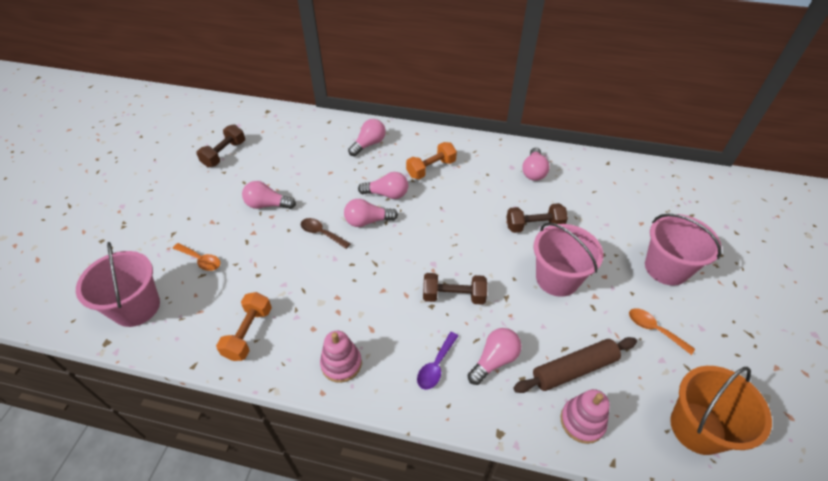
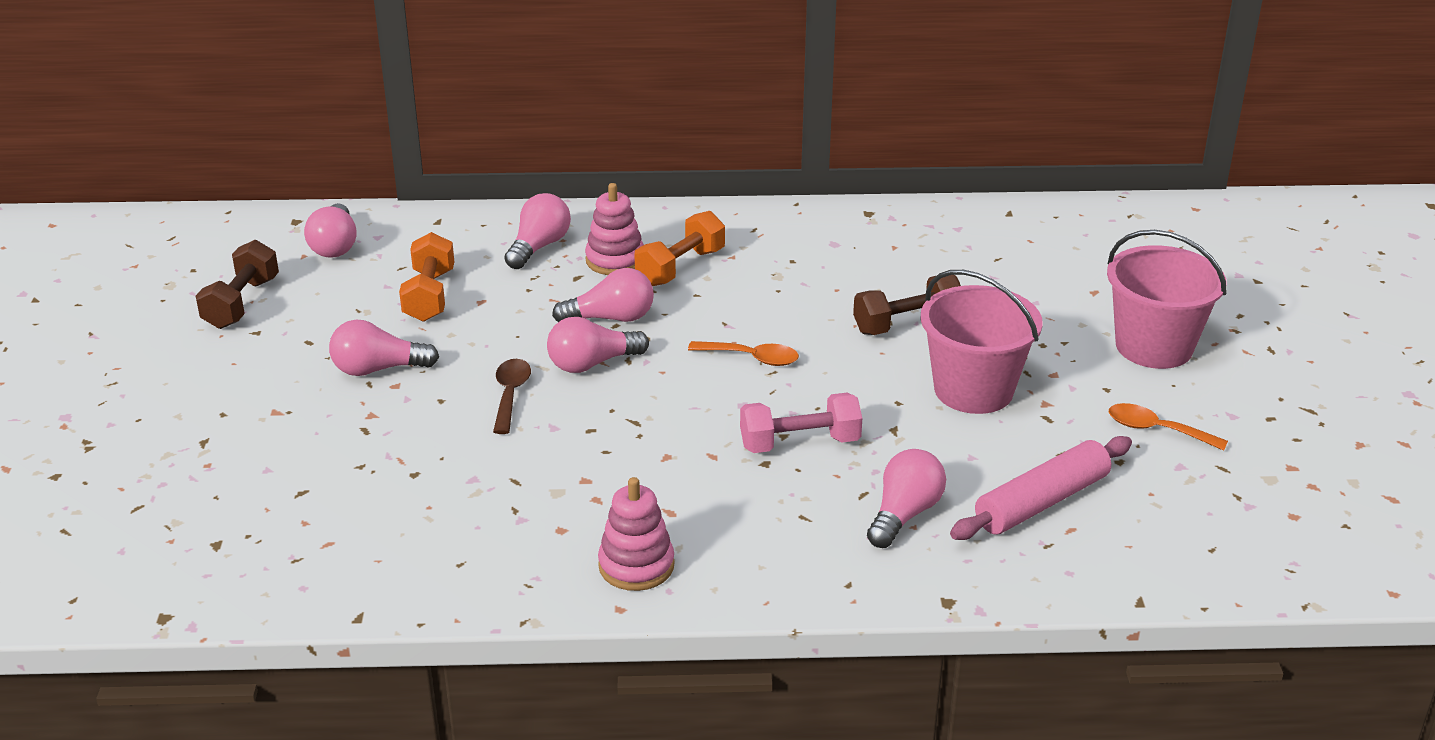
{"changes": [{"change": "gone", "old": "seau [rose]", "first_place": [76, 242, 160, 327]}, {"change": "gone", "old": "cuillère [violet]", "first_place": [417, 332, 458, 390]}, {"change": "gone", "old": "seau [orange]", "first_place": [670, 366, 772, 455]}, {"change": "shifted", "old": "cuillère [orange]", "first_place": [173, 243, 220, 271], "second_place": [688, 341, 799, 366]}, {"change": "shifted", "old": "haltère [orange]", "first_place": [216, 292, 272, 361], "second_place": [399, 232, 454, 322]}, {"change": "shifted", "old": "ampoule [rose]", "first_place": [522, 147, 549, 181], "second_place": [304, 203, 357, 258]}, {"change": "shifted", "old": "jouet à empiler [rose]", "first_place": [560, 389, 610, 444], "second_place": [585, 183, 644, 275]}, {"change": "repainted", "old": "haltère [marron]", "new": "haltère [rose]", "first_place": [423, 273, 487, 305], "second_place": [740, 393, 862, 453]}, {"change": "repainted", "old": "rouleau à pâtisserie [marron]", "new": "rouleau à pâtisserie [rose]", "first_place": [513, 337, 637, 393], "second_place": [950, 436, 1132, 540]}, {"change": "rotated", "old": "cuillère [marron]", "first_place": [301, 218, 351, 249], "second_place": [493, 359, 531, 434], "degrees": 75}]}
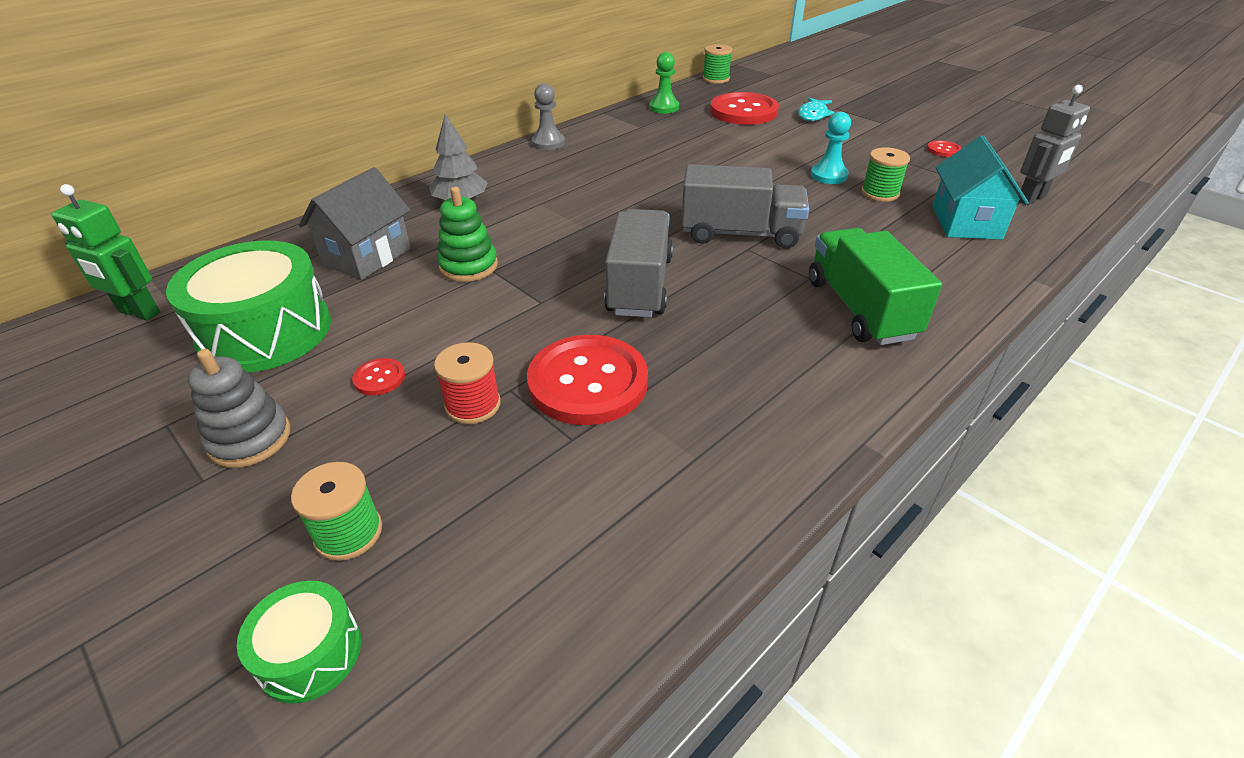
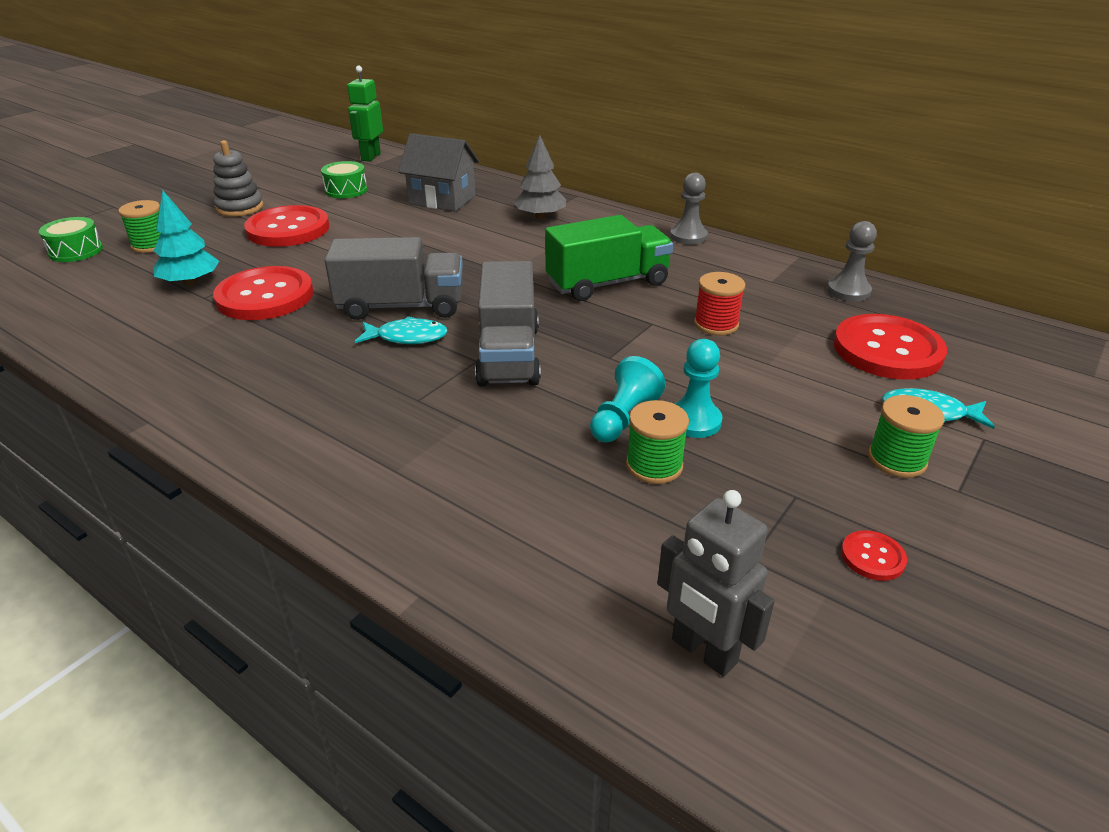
{"changes": [{"change": "gone", "old": "jouet à empiler [vert]", "first_place": [437, 187, 498, 282]}, {"change": "gone", "old": "maison [turquoise]", "first_place": [932, 136, 1029, 240]}, {"change": "new", "new": "arbre [turquoise]", "second_place": [154, 191, 219, 286]}, {"change": "new", "new": "poisson [turquoise]", "second_place": [355, 316, 448, 344]}, {"change": "new", "new": "pion [turquoise]", "second_place": [590, 356, 666, 442]}, {"change": "shifted", "old": "bobine [rouge]", "first_place": [434, 342, 501, 424], "second_place": [694, 272, 745, 335]}, {"change": "shifted", "old": "bobine [vert]", "first_place": [703, 44, 732, 84], "second_place": [868, 395, 945, 478]}, {"change": "shifted", "old": "camion [vert]", "first_place": [809, 228, 942, 345], "second_place": [545, 215, 673, 301]}, {"change": "repainted", "old": "pion [vert]", "new": "pion [gris]", "first_place": [649, 52, 679, 114], "second_place": [827, 221, 877, 302]}, {"change": "scaled", "old": "tambour [vert]", "first_place": [166, 240, 331, 372], "second_place": [321, 161, 367, 198], "factor": 0.5}, {"change": "scaled", "old": "bouton [rouge]", "first_place": [352, 358, 405, 396], "second_place": [244, 205, 329, 247], "factor": 2.38}]}
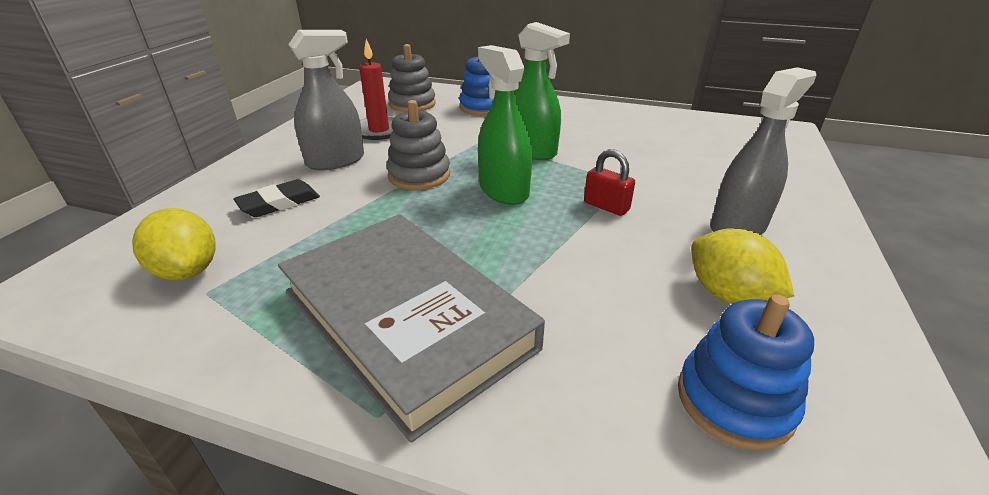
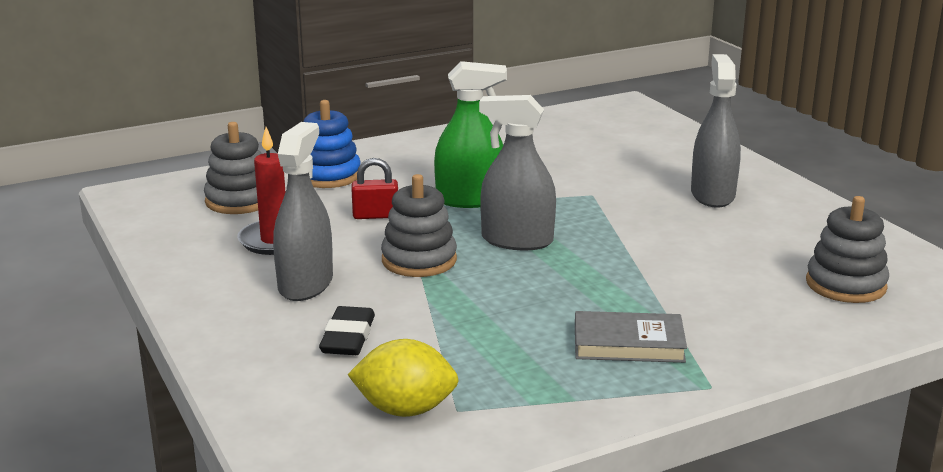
{"changes": [{"change": "gone", "old": "citron [jaune]", "first_place": [691, 228, 794, 304]}, {"change": "shifted", "old": "cadenas [rouge]", "first_place": [584, 149, 635, 216], "second_place": [351, 158, 398, 219]}, {"change": "repainted", "old": "vaporisateur [vert]", "new": "vaporisateur [gris]", "first_place": [478, 45, 532, 205], "second_place": [479, 95, 556, 250]}, {"change": "repainted", "old": "jouet à empiler [bleu]", "new": "jouet à empiler [gris]", "first_place": [678, 294, 814, 450], "second_place": [806, 196, 889, 303]}, {"change": "scaled", "old": "livre [gris]", "first_place": [278, 214, 545, 443], "second_place": [575, 311, 687, 363], "factor": 0.49}]}
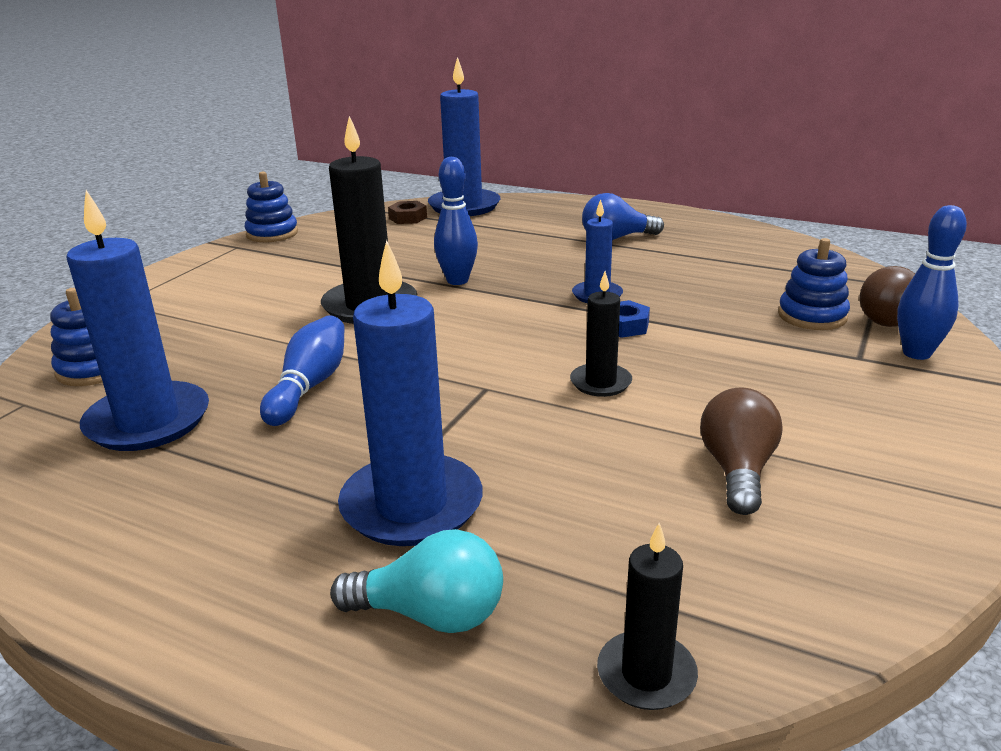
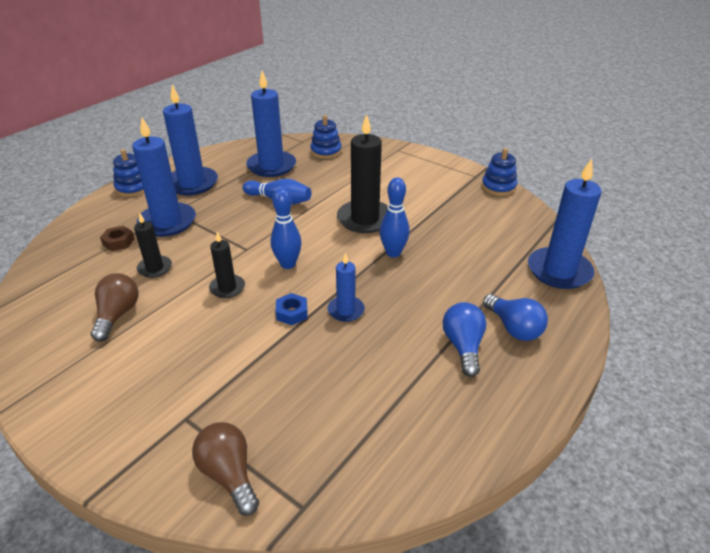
{"changes": [{"change": "gone", "old": "ampoule [turquoise]", "first_place": [330, 529, 503, 633]}, {"change": "new", "new": "bougie [bleu]", "second_place": [163, 85, 218, 195]}, {"change": "new", "new": "ampoule [bleu]", "second_place": [483, 294, 548, 341]}, {"change": "shifted", "old": "écrou [marron]", "first_place": [388, 201, 427, 224], "second_place": [100, 226, 134, 251]}, {"change": "shifted", "old": "bougie [noir]", "first_place": [597, 523, 698, 710], "second_place": [134, 212, 172, 278]}, {"change": "shifted", "old": "jouet à empiler [bleu]", "first_place": [778, 238, 850, 330], "second_place": [113, 149, 144, 197]}, {"change": "shifted", "old": "quille [bleu]", "first_place": [897, 205, 967, 360], "second_place": [271, 188, 302, 269]}, {"change": "rotated", "old": "ampoule [marron]", "first_place": [700, 388, 783, 515], "second_place": [91, 273, 138, 342], "degrees": -105}]}
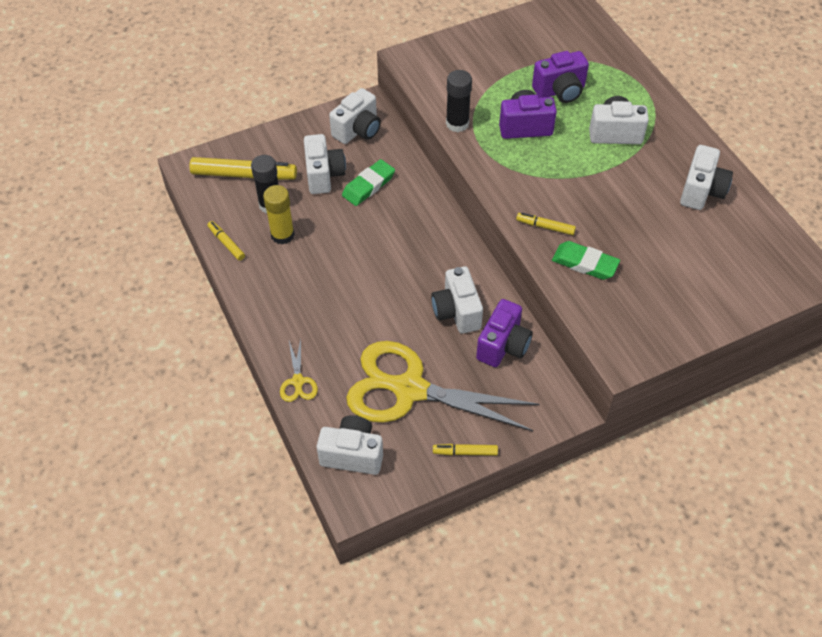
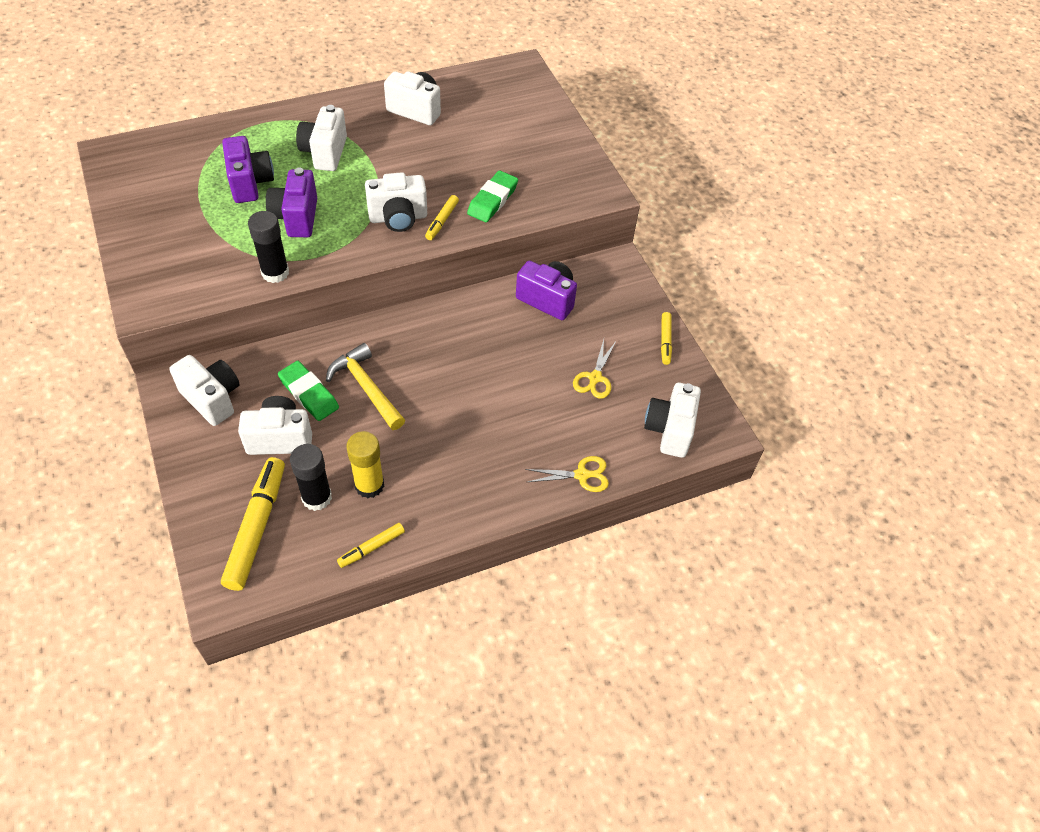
{"changes": [{"change": "new", "new": "marteau [jaune]", "second_place": [326, 343, 405, 430]}, {"change": "shifted", "old": "appareil photo [blanc]", "first_place": [431, 266, 483, 334], "second_place": [365, 172, 427, 232]}, {"change": "scaled", "old": "ciseaux [jaune]", "first_place": [346, 341, 540, 431], "second_place": [573, 340, 616, 399], "factor": 0.4}]}
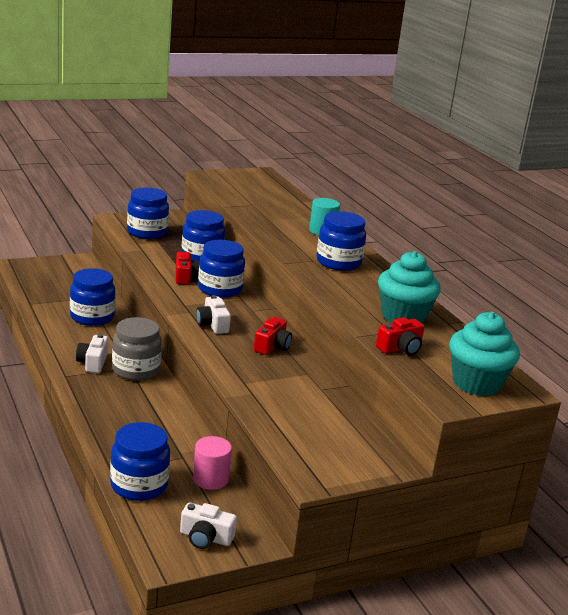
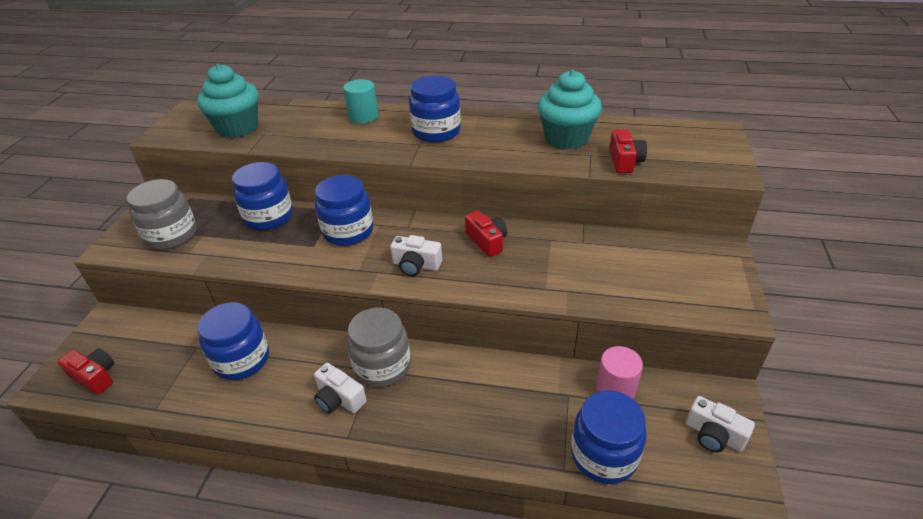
{"changes": [{"change": "shifted", "old": "appareil photo [rouge]", "first_place": [176, 252, 200, 285], "second_place": [58, 348, 114, 395]}, {"change": "shifted", "old": "muffin [turquoise]", "first_place": [449, 312, 520, 396], "second_place": [197, 64, 259, 138]}, {"change": "repainted", "old": "bocal [bleu]", "new": "bocal [gris]", "first_place": [127, 188, 169, 239], "second_place": [127, 179, 197, 250]}, {"change": "rotated", "old": "appareil photo [blanc]", "first_place": [180, 503, 237, 549], "second_place": [686, 396, 755, 452], "degrees": 75}]}
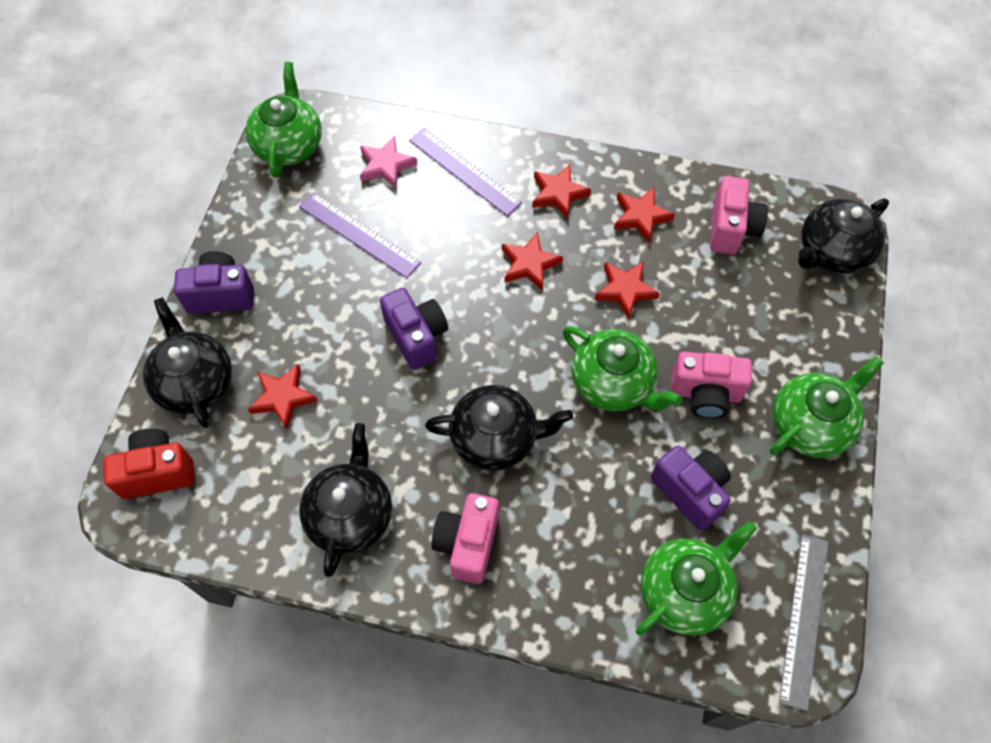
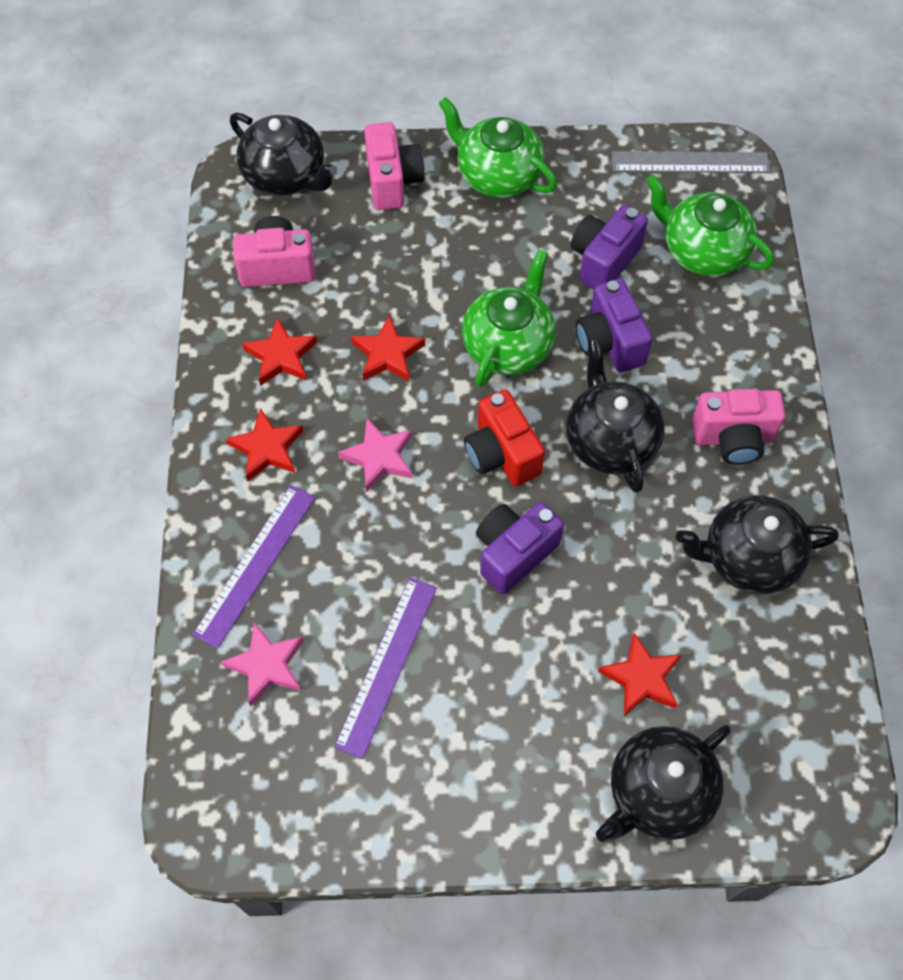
{"changes": [{"change": "gone", "old": "théière [vert]", "first_place": [245, 62, 322, 178]}, {"change": "shifted", "old": "appareil photo [rouge]", "first_place": [103, 429, 195, 499], "second_place": [464, 390, 545, 486]}, {"change": "shifted", "old": "appareil photo [violet]", "first_place": [174, 251, 254, 314], "second_place": [576, 279, 653, 372]}, {"change": "shifted", "old": "appareil photo [rose]", "first_place": [671, 351, 752, 419], "second_place": [364, 122, 425, 210]}, {"change": "repainted", "old": "étoile [rouge]", "new": "étoile [rose]", "first_place": [502, 232, 563, 291], "second_place": [338, 419, 412, 492]}]}
